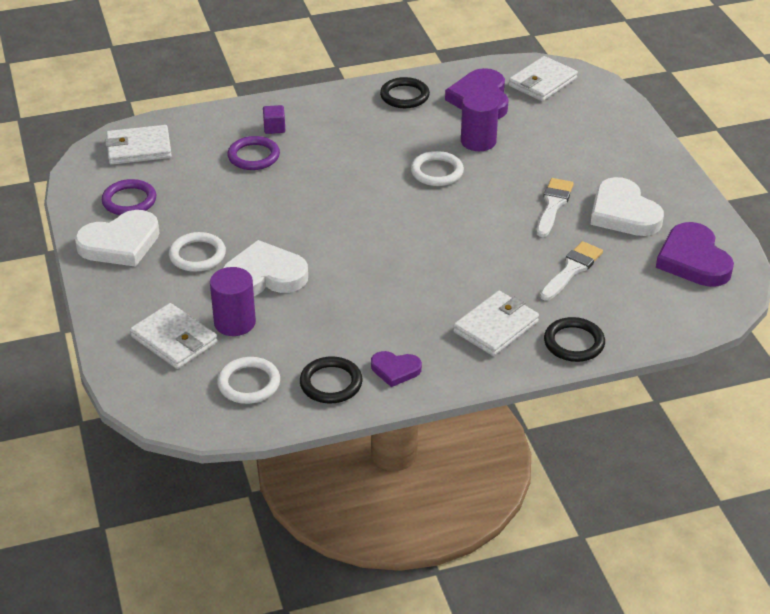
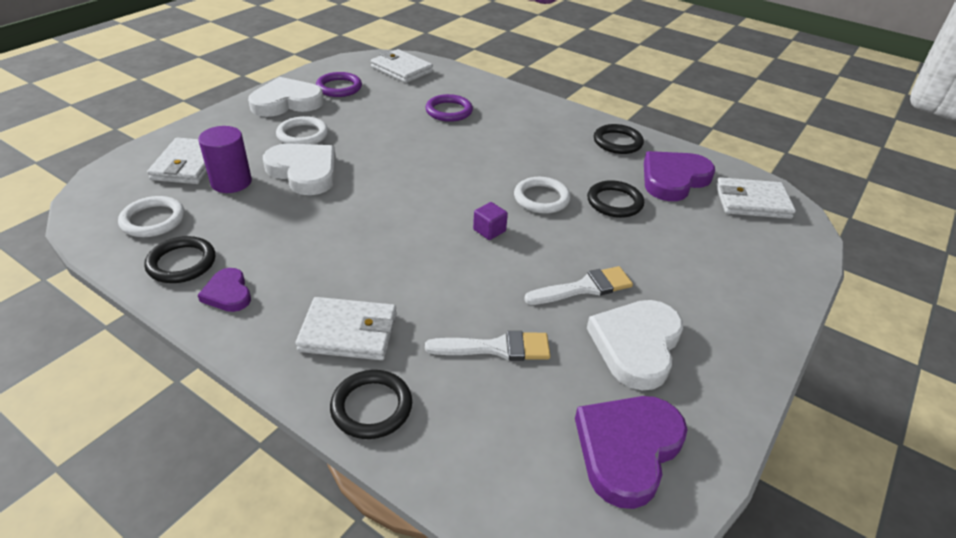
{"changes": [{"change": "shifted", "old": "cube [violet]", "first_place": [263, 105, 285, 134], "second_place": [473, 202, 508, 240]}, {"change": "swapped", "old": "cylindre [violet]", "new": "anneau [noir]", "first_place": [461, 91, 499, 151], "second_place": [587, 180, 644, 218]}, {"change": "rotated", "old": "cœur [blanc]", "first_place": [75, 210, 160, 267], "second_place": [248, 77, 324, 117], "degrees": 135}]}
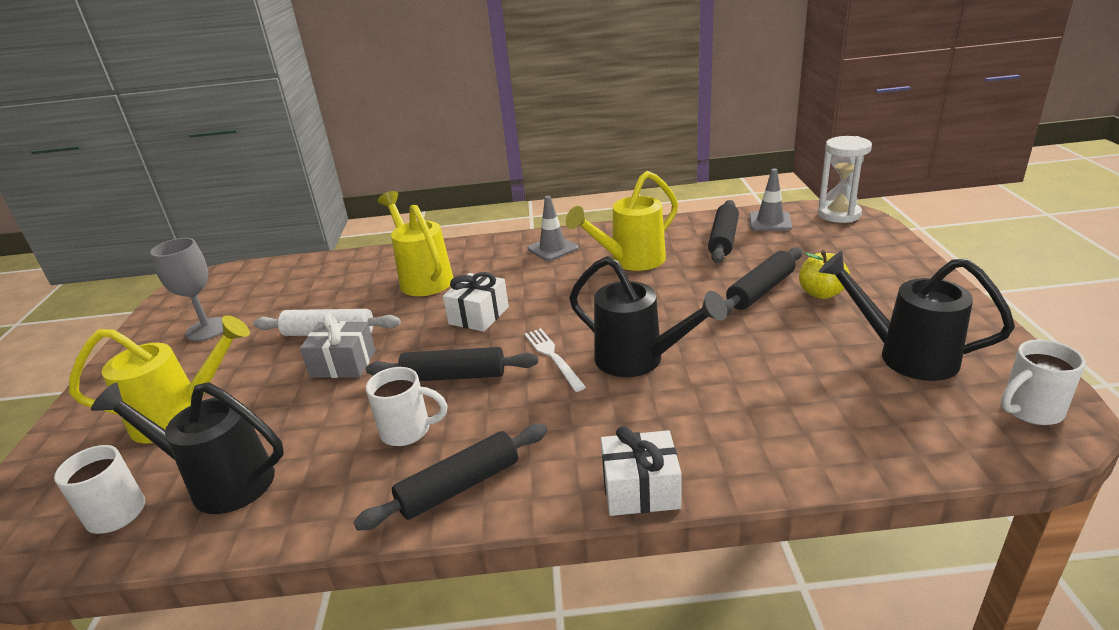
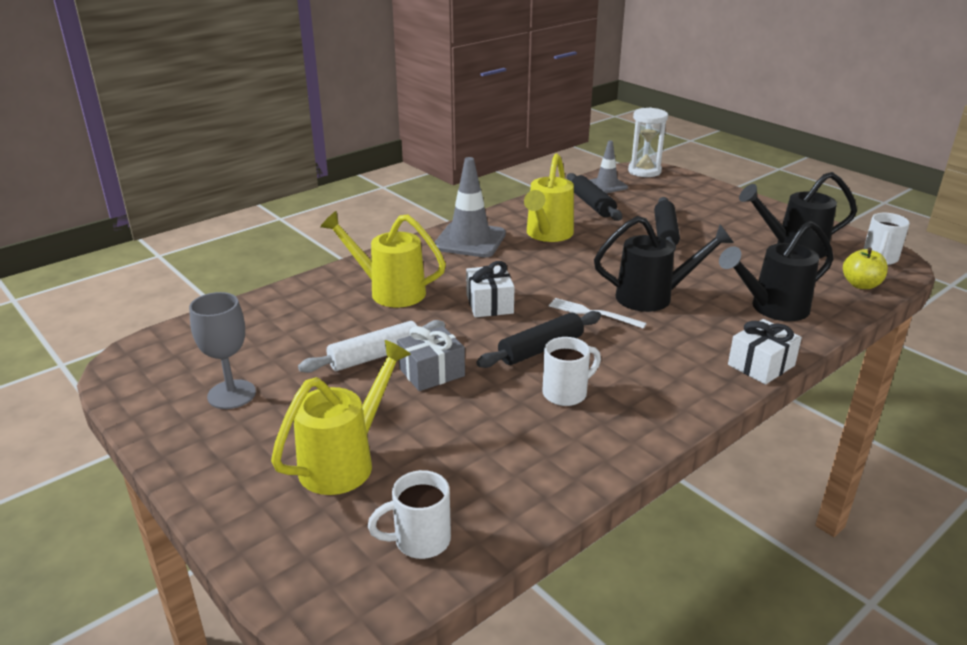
{"changes": [{"change": "gone", "old": "rouleau à pâtisserie [noir]", "first_place": [353, 424, 548, 531]}, {"change": "shifted", "old": "arrosoir [noir]", "first_place": [91, 382, 284, 514], "second_place": [719, 221, 834, 321]}, {"change": "shifted", "old": "pomme [jaune]", "first_place": [799, 250, 850, 299], "second_place": [843, 248, 888, 289]}, {"change": "scaled", "old": "cône de chantier [gris]", "first_place": [528, 196, 579, 261], "second_place": [434, 157, 506, 257], "factor": 1.63}]}
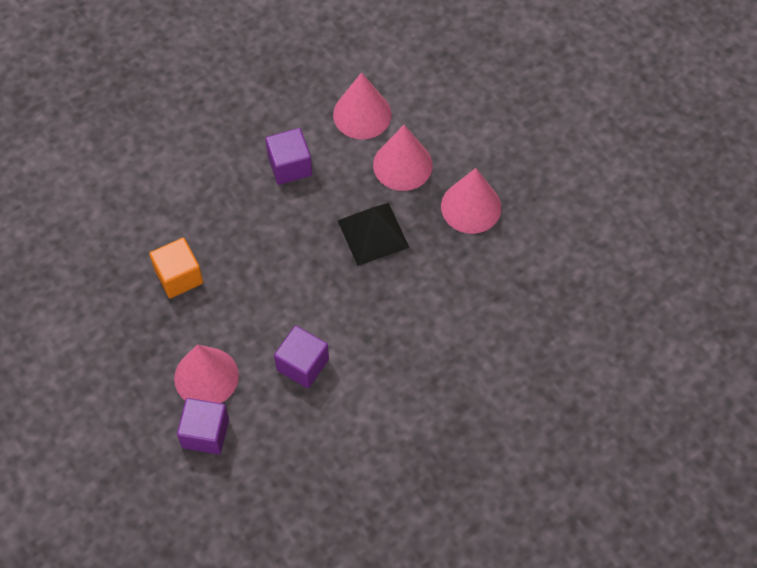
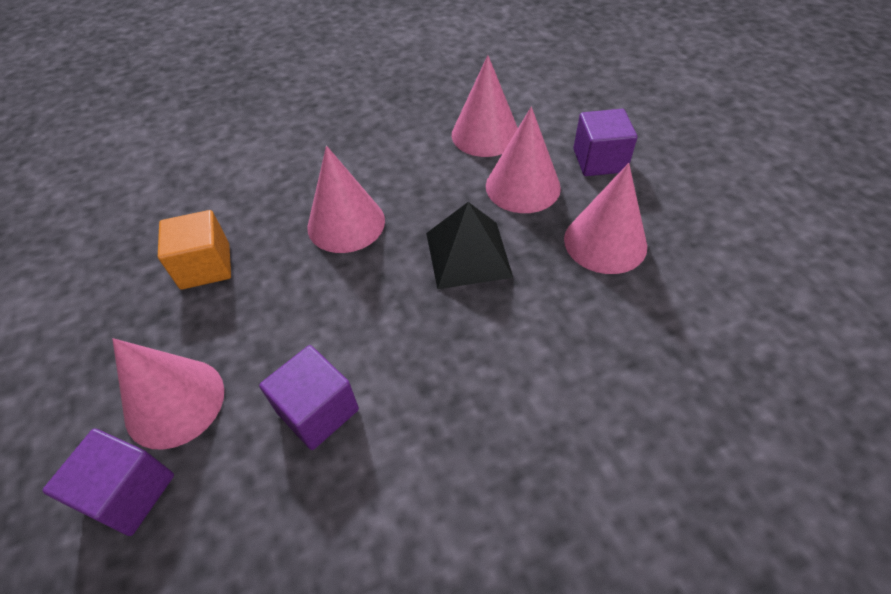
{"changes": [{"change": "new", "new": "cône [rose]", "second_place": [308, 146, 385, 253]}, {"change": "shifted", "old": "cube [violet]", "first_place": [265, 128, 312, 185], "second_place": [573, 109, 637, 176]}]}
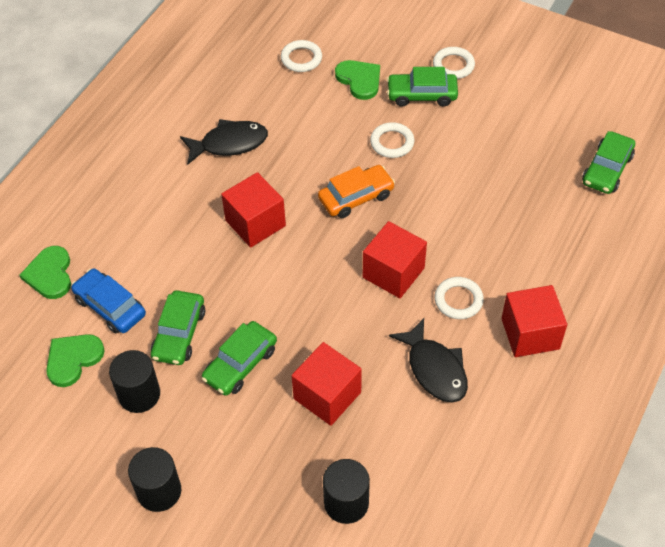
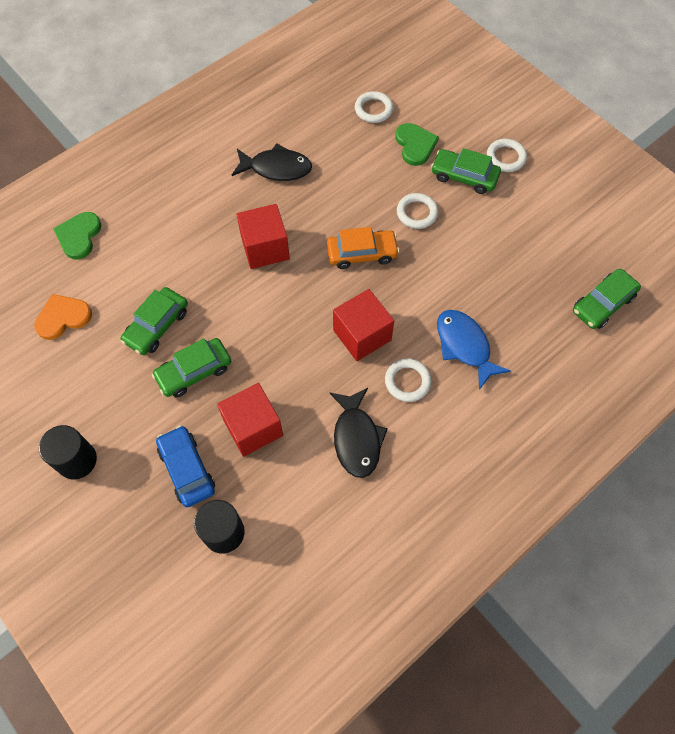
{"changes": [{"change": "gone", "old": "cylindre [noir]", "first_place": [109, 350, 160, 413]}, {"change": "gone", "old": "cube [rouge]", "first_place": [501, 285, 567, 357]}, {"change": "new", "new": "poisson [bleu]", "second_place": [437, 310, 511, 390]}, {"change": "shifted", "old": "voiture [bleu]", "first_place": [71, 268, 146, 333], "second_place": [156, 425, 215, 507]}, {"change": "repainted", "old": "cœur [vert]", "new": "cœur [orange]", "first_place": [46, 334, 105, 387], "second_place": [34, 294, 92, 340]}]}
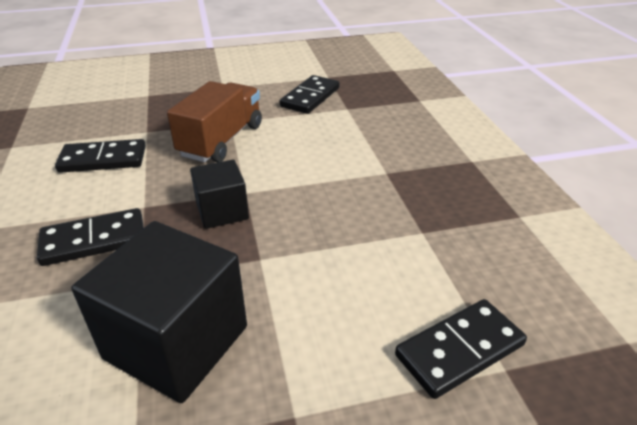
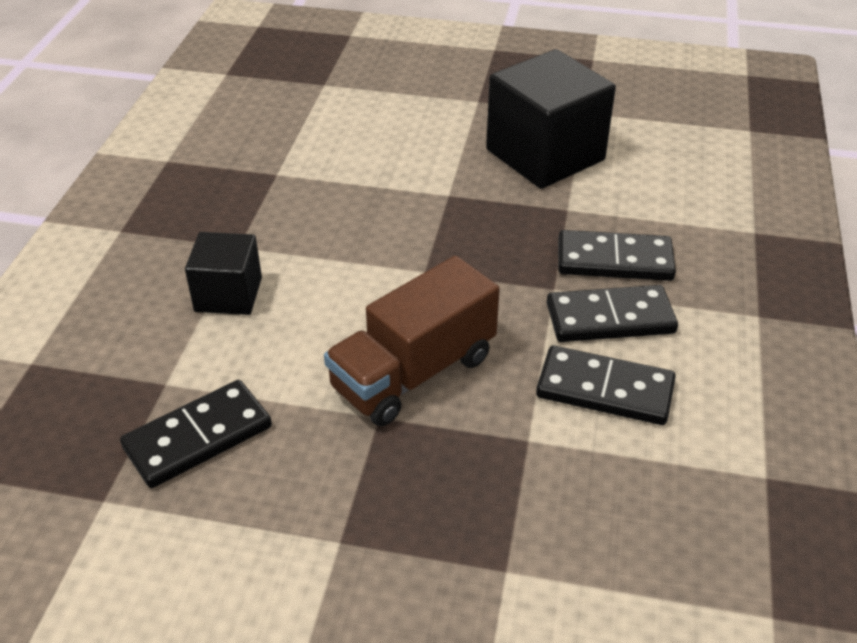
{"changes": [{"change": "shifted", "old": "cube [noir]", "first_place": [190, 160, 249, 229], "second_place": [185, 232, 262, 315]}, {"change": "shifted", "old": "domino [noir]", "first_place": [395, 299, 527, 399], "second_place": [547, 285, 678, 342]}]}
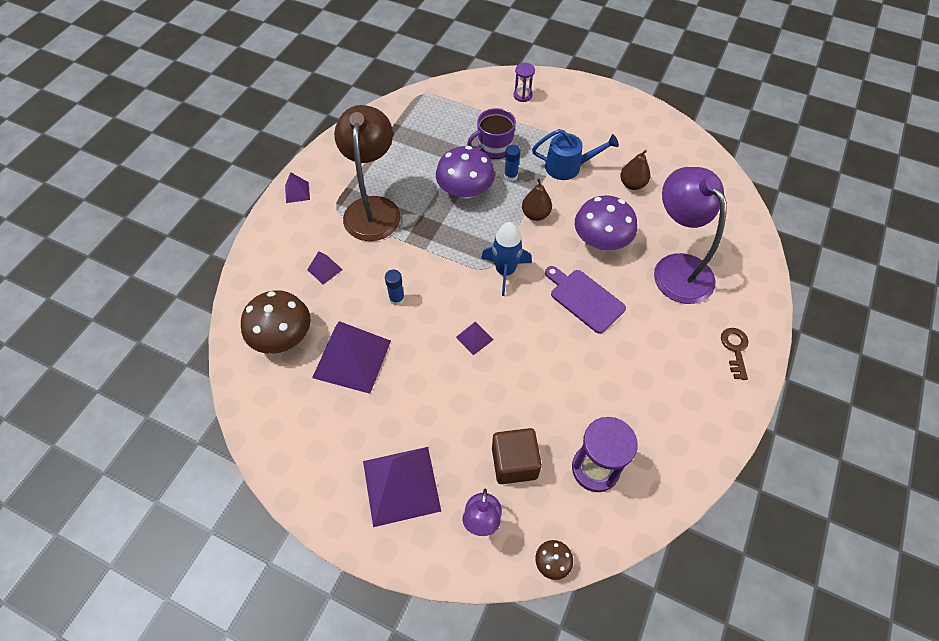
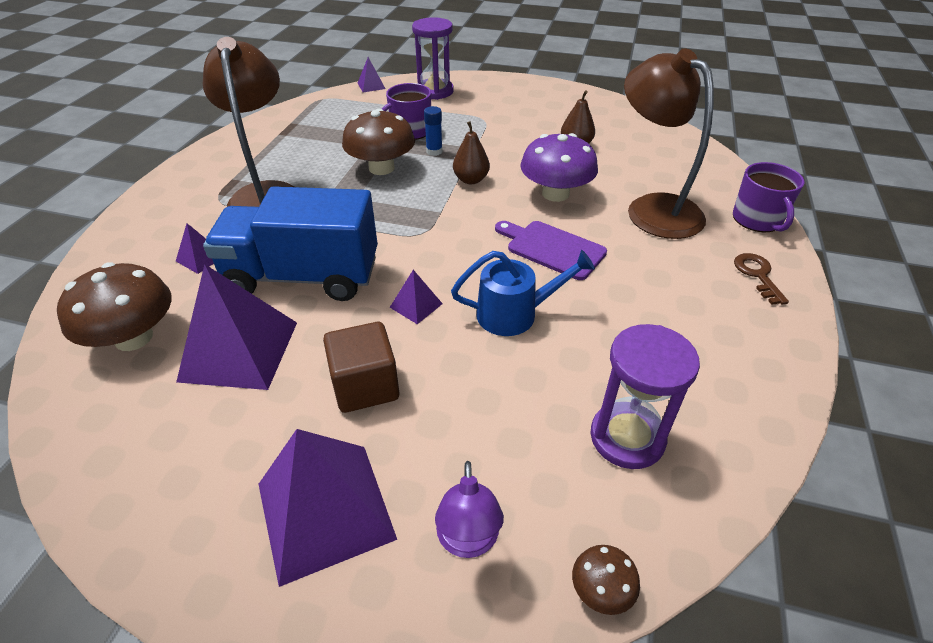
{"changes": [{"change": "gone", "old": "fusée [bleu]", "first_place": [481, 222, 532, 296]}, {"change": "new", "new": "tasse [violet]", "second_place": [733, 162, 804, 232]}, {"change": "shifted", "old": "pyramide [violet]", "first_place": [285, 172, 310, 203], "second_place": [358, 57, 385, 92]}, {"change": "shifted", "old": "cube [marron]", "first_place": [492, 428, 542, 484], "second_place": [323, 322, 399, 413]}, {"change": "shifted", "old": "arrosoir [bleu]", "first_place": [532, 129, 619, 180], "second_place": [451, 250, 595, 336]}, {"change": "swapped", "old": "bâton de colle [bleu]", "new": "camion [bleu]", "first_place": [385, 270, 405, 306], "second_place": [203, 186, 378, 301]}, {"change": "repainted", "old": "champignon [violet]", "new": "champignon [marron]", "first_place": [436, 146, 495, 199], "second_place": [342, 109, 415, 175]}, {"change": "repainted", "old": "lampe [violet]", "new": "lampe [marron]", "first_place": [654, 167, 727, 304], "second_place": [624, 48, 714, 239]}, {"change": "scaled", "old": "sablier [violet]", "first_place": [514, 63, 535, 102], "second_place": [412, 17, 454, 100], "factor": 1.79}]}
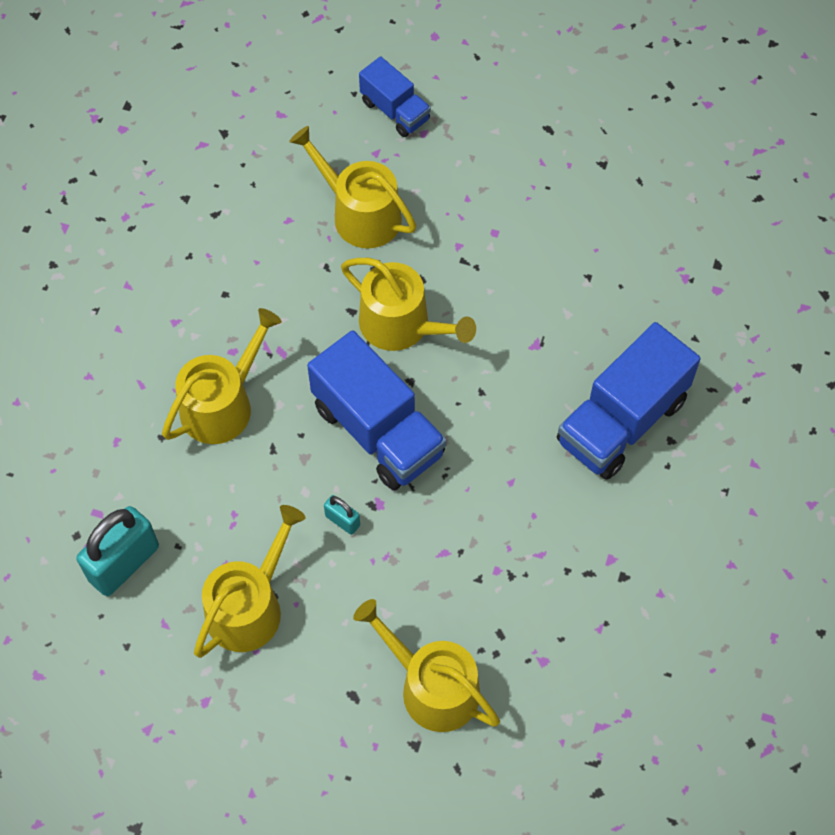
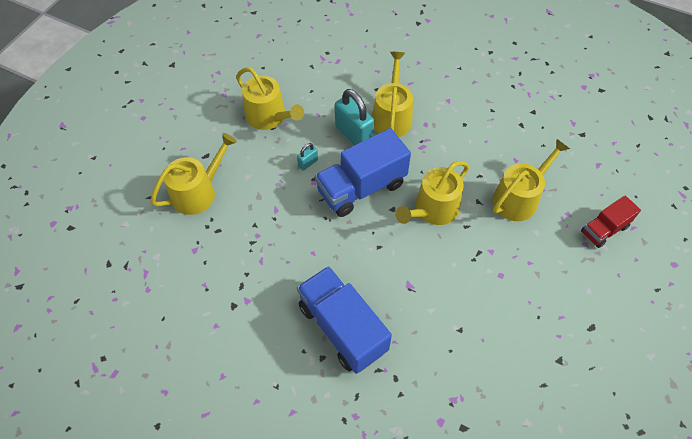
{"changes": [{"change": "shifted", "old": "cadenas [turquoise]", "first_place": [76, 506, 159, 596], "second_place": [335, 89, 374, 145]}, {"change": "repainted", "old": "camion [bleu]", "new": "camion [rouge]", "first_place": [359, 56, 431, 137], "second_place": [581, 196, 641, 248]}, {"change": "rotated", "old": "arrosoir [jaune]", "first_place": [162, 308, 282, 444], "second_place": [372, 52, 413, 137], "degrees": -135}]}
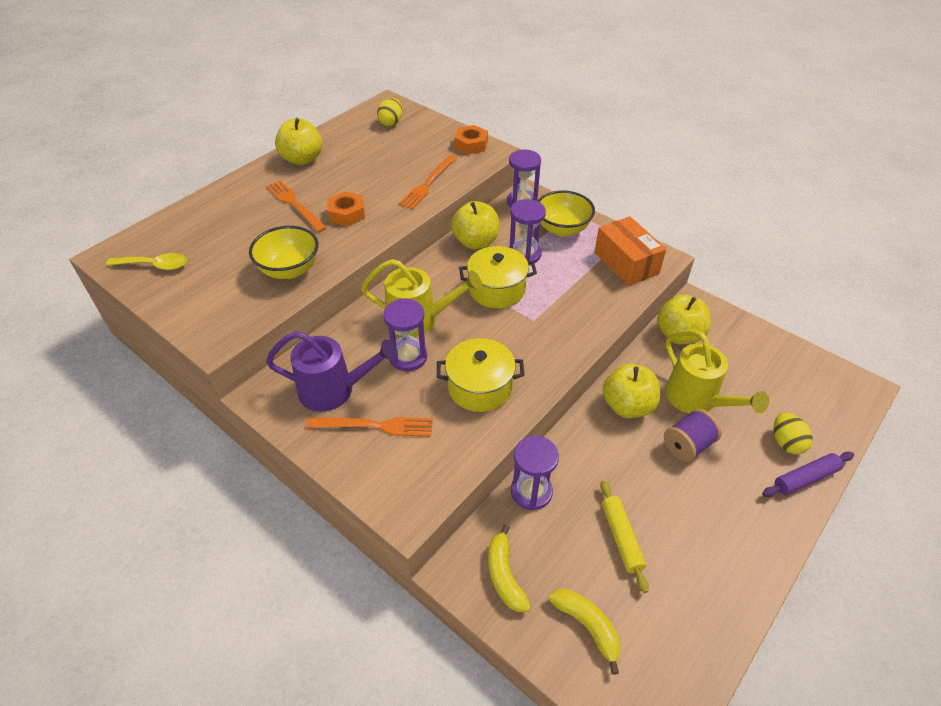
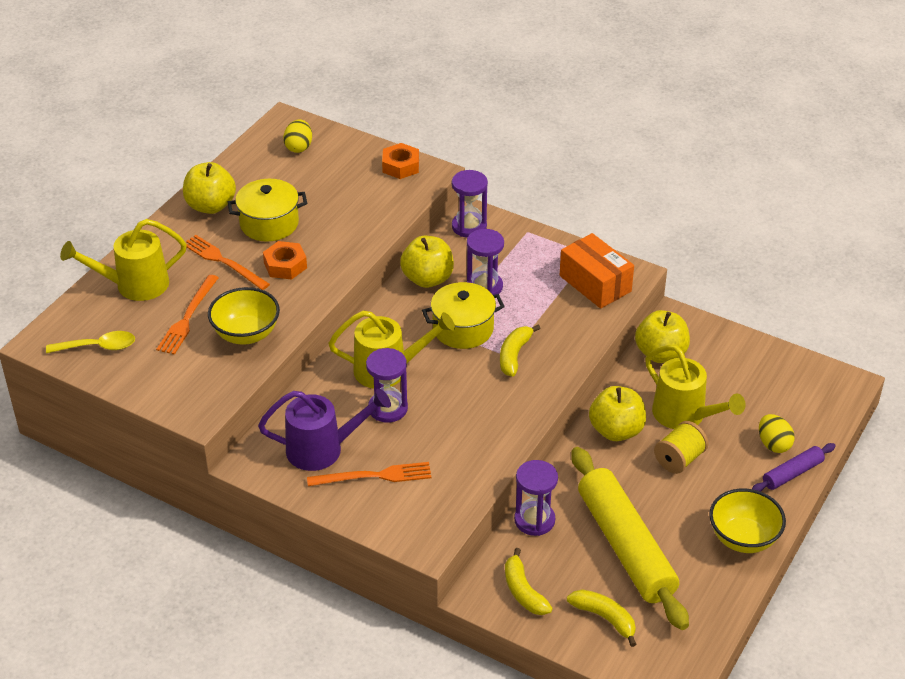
{"changes": [{"change": "new", "new": "arrosoir [jaune]", "second_place": [60, 219, 187, 301]}, {"change": "new", "new": "banane [jaune]", "second_place": [500, 325, 540, 377]}, {"change": "shifted", "old": "fourchette [orange]", "first_place": [398, 154, 458, 209], "second_place": [156, 275, 219, 355]}, {"change": "shifted", "old": "marmite [jaune]", "first_place": [437, 338, 525, 412], "second_place": [227, 179, 307, 242]}, {"change": "shifted", "old": "bol [jaune]", "first_place": [538, 190, 595, 237], "second_place": [709, 489, 786, 553]}, {"change": "repainted", "old": "bobine [violet]", "new": "bobine [jaune]", "first_place": [664, 409, 722, 462], "second_place": [654, 421, 709, 474]}, {"change": "scaled", "old": "rouleau à pâtisserie [jaune]", "first_place": [600, 480, 649, 593], "second_place": [571, 447, 689, 630], "factor": 2.13}]}
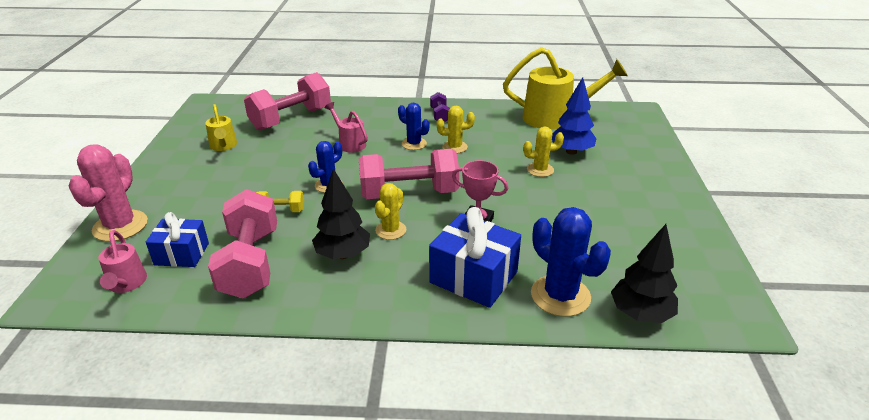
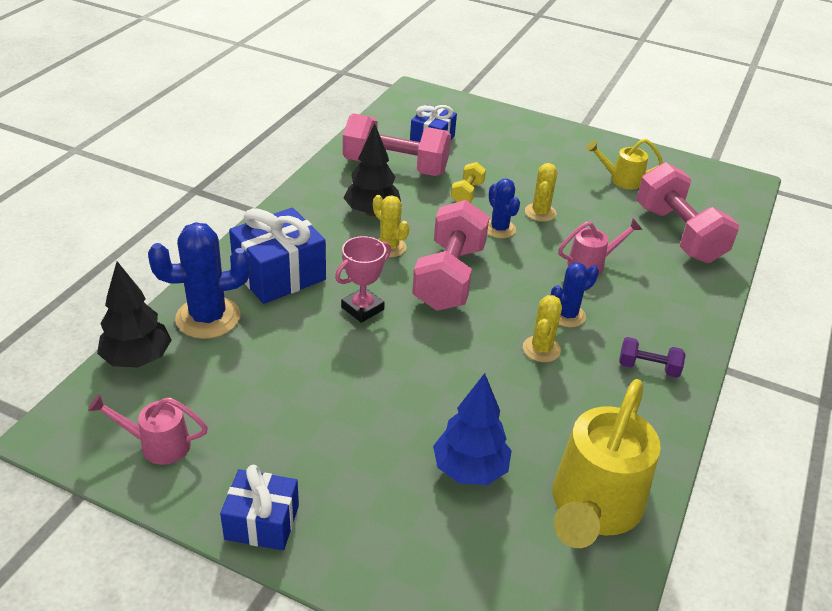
{"changes": [{"change": "gone", "old": "cactus [rose]", "first_place": [69, 144, 148, 242]}, {"change": "new", "new": "cadeau [bleu]", "second_place": [220, 465, 299, 550]}, {"change": "shifted", "old": "arrosoir [rose]", "first_place": [99, 230, 147, 293], "second_place": [88, 394, 208, 465]}, {"change": "shifted", "old": "cactus [jaune]", "first_place": [523, 127, 564, 177], "second_place": [525, 163, 557, 222]}]}
